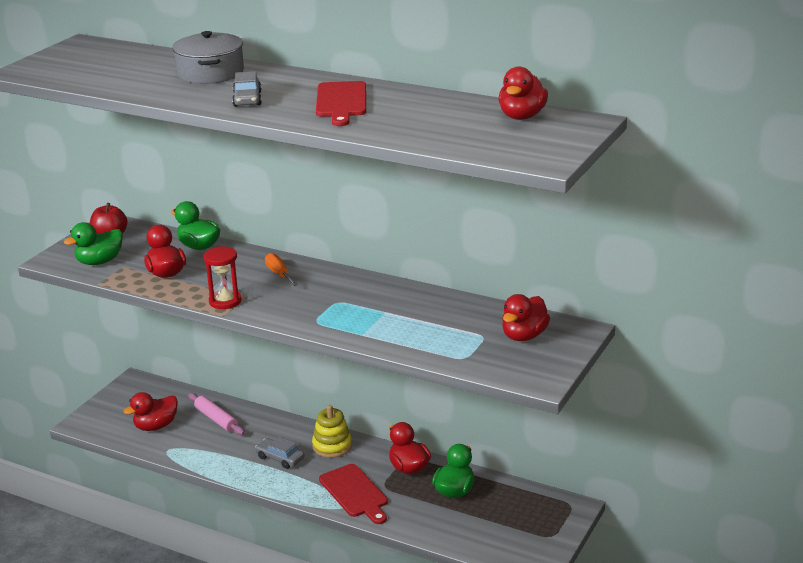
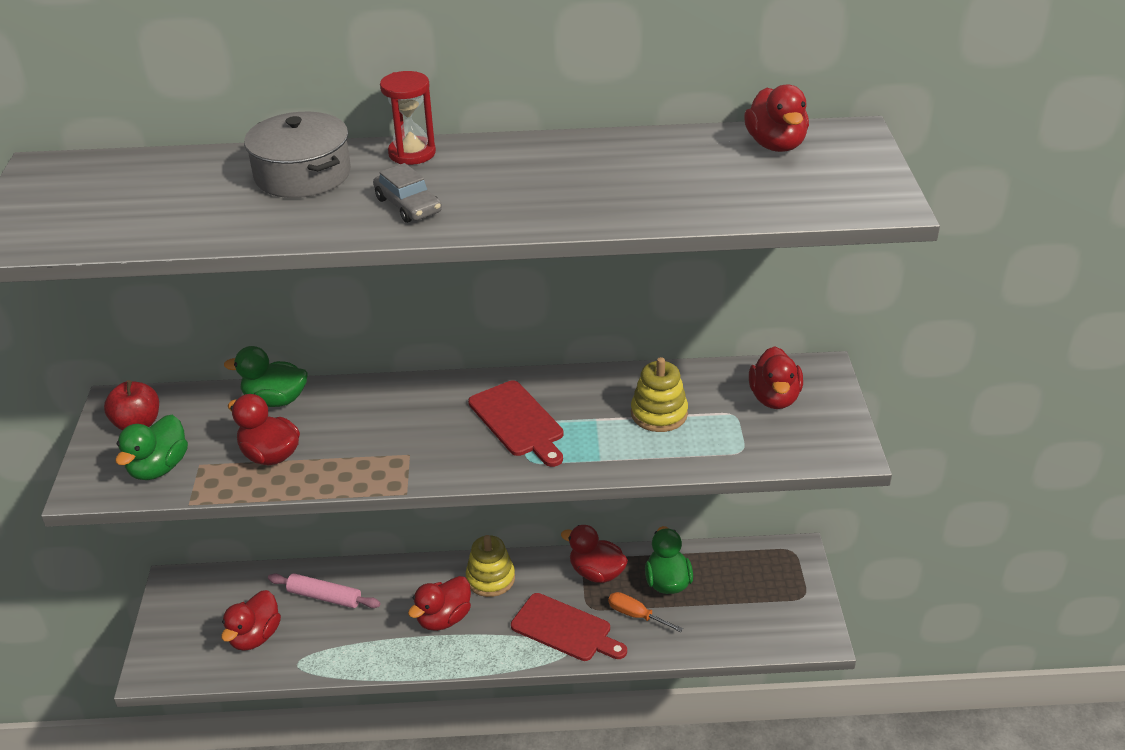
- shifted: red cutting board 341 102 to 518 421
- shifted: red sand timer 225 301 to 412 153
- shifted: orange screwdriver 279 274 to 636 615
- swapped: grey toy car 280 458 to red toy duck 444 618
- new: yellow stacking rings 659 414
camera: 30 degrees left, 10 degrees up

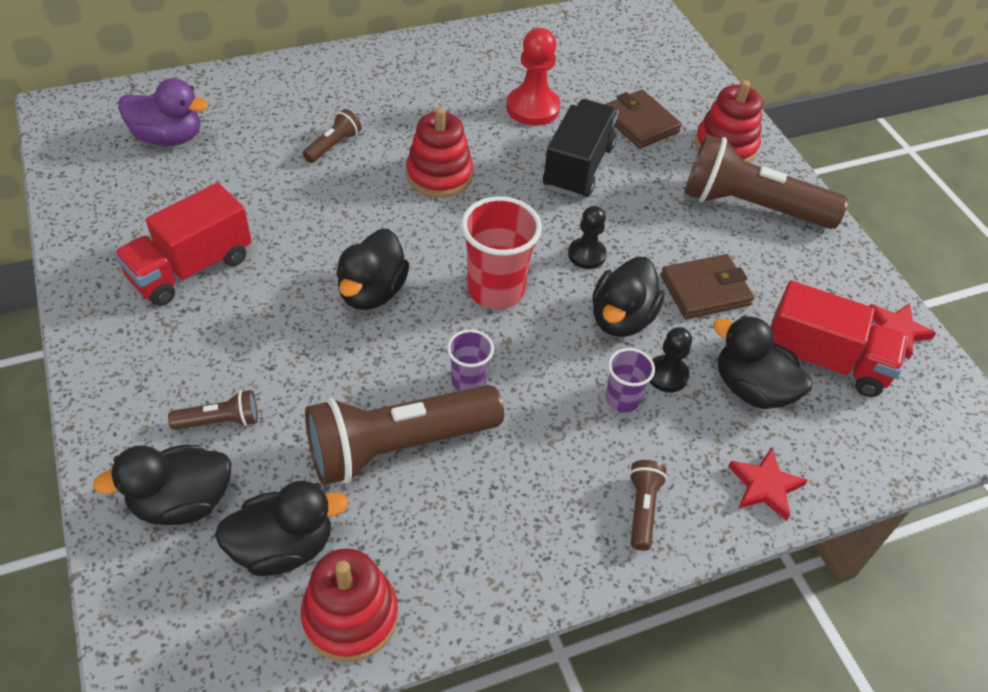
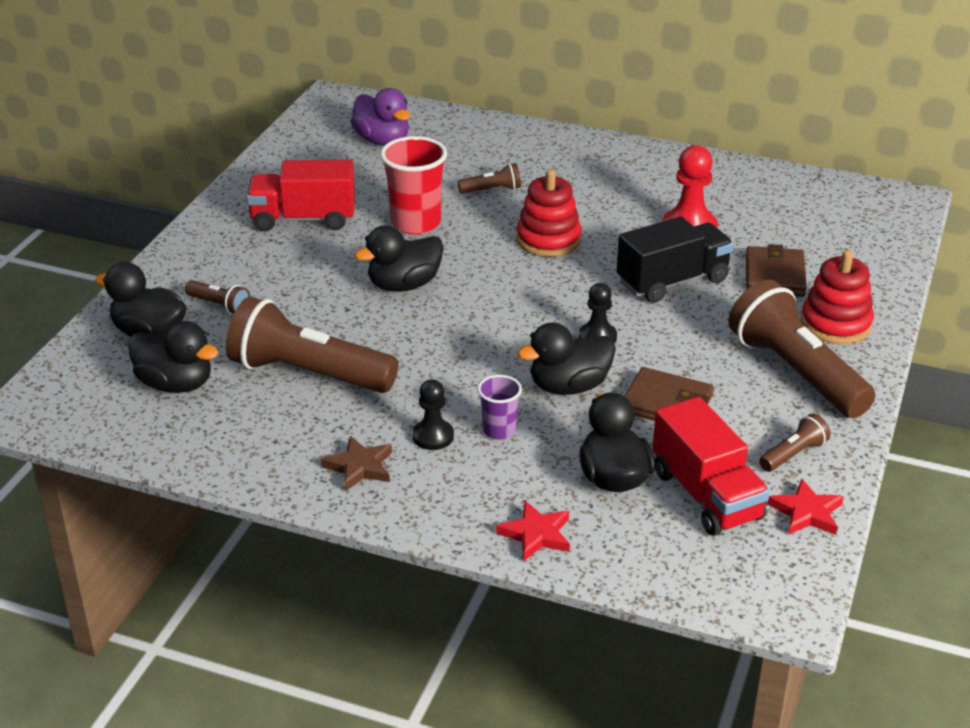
- shifted: red cup 495 290 to 415 223
- shifted: black chess pawn 667 375 to 433 436
- gone: violet cup 468 381
- shifted: dark brown torch 642 509 to 793 454
- gone: red stacking rings 350 616
- new: dark brown five-pointed star 360 467
camera: 45 degrees right, 15 degrees down

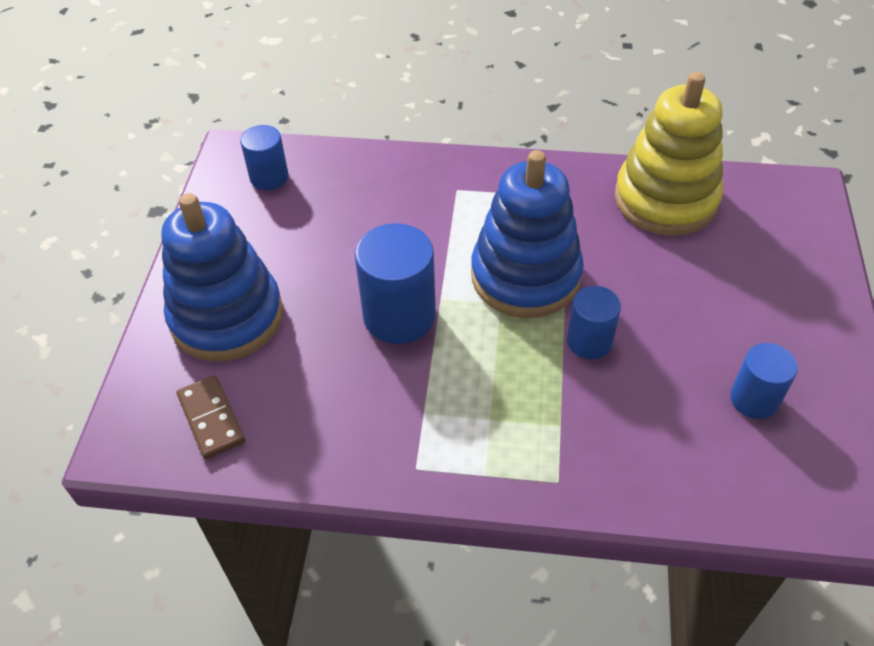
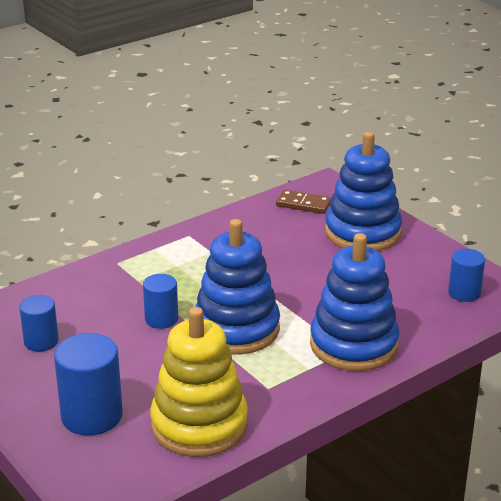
- shifted: cobalt cylinder shape 399 316 to 92 416
- new: cobalt stacking rings 353 345
camera: 135 degrees right, 20 degrees down

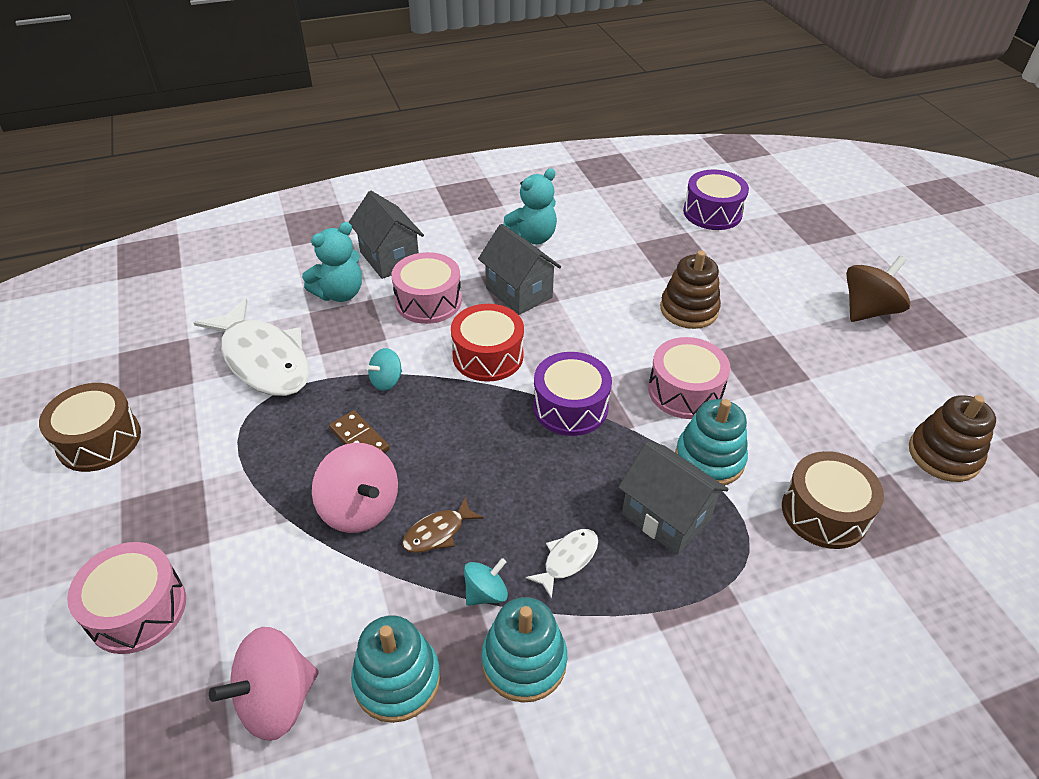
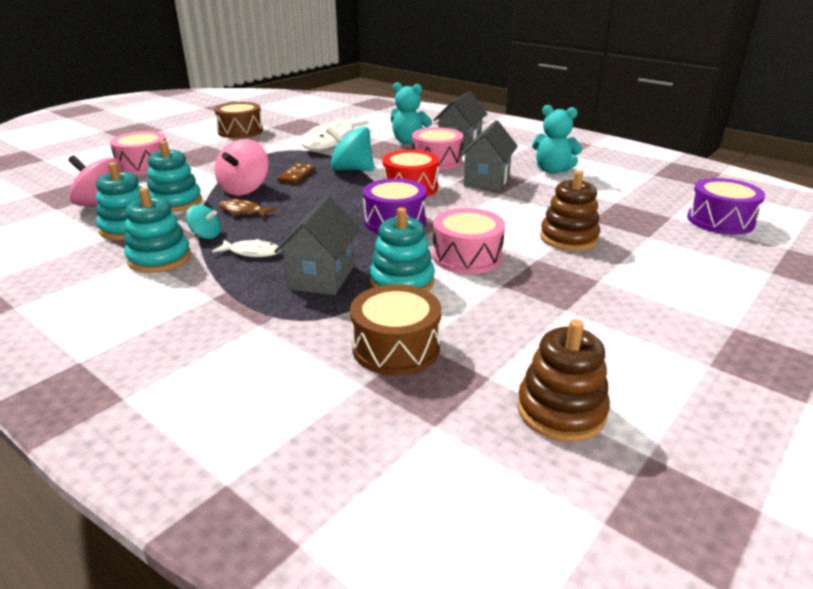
- gone: dark brown toy top 868 310
- scaled: aqua toy top 386 381 = 351 169 x1.80
- new: aqua stacking rings 175 202
camera: 60 degrees right, 15 degrees down

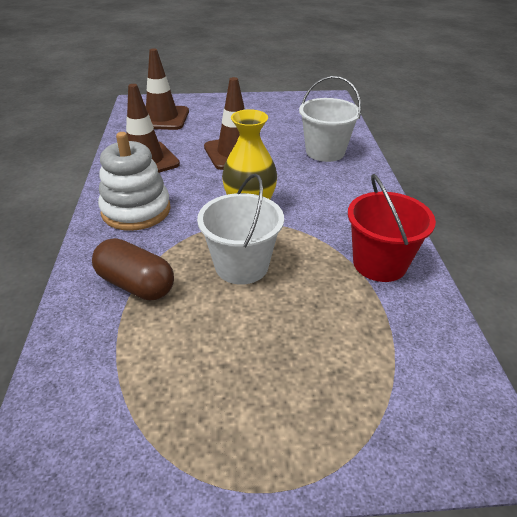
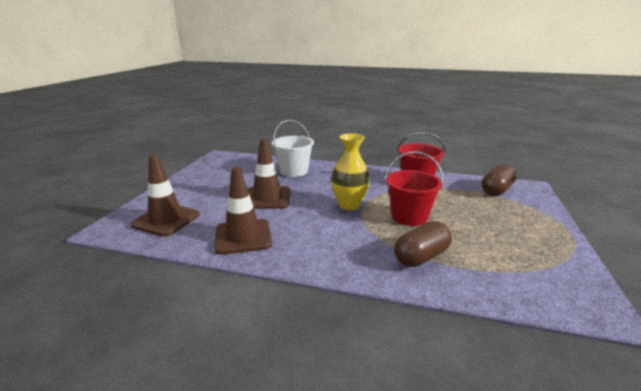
- gone: white stacking rings 136 210
- repainted: white bucket 241 266 to red bucket 409 217
- new: dark brown pill 496 190
camera: 70 degrees left, 15 degrees down

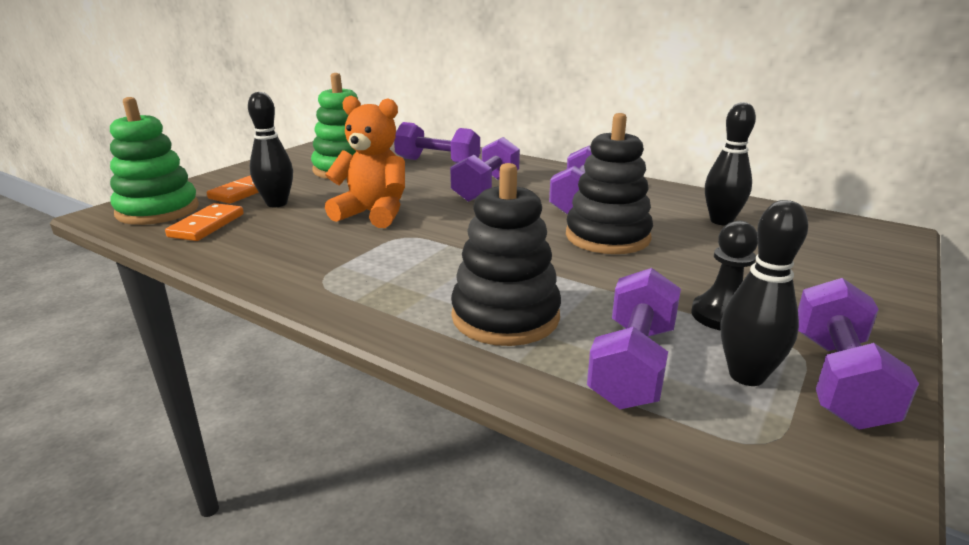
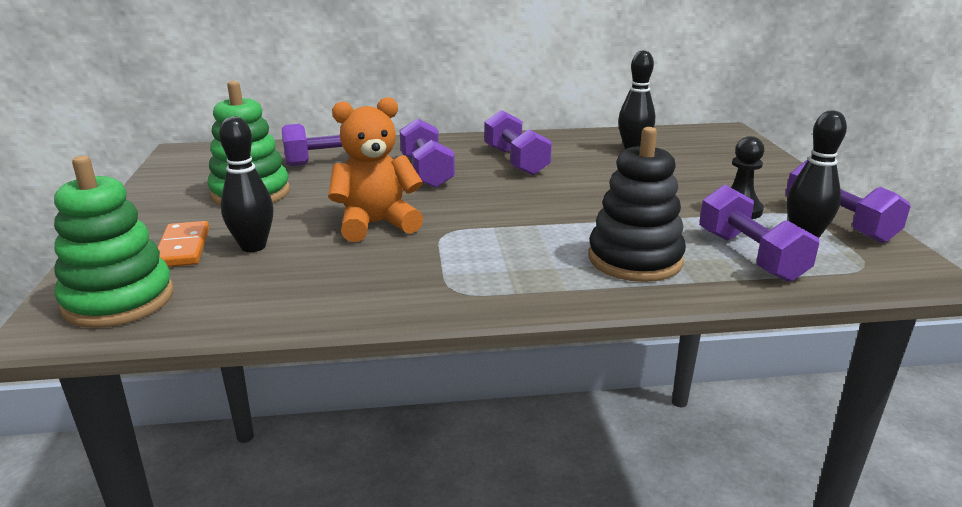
- gone: black stacking rings 607 237
- gone: orange domino piece 207 225
camera: 40 degrees left, 0 degrees up

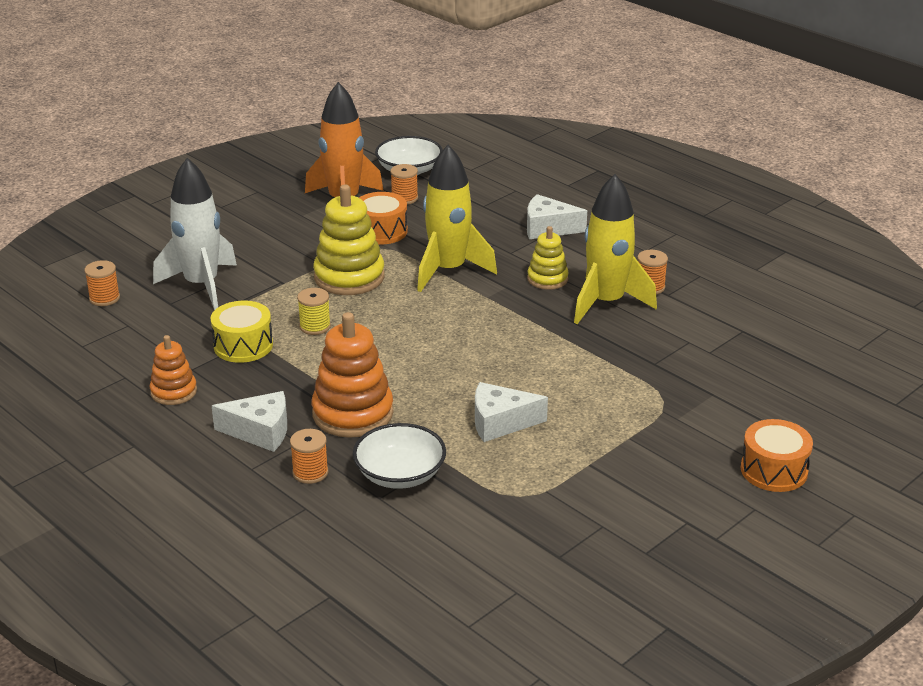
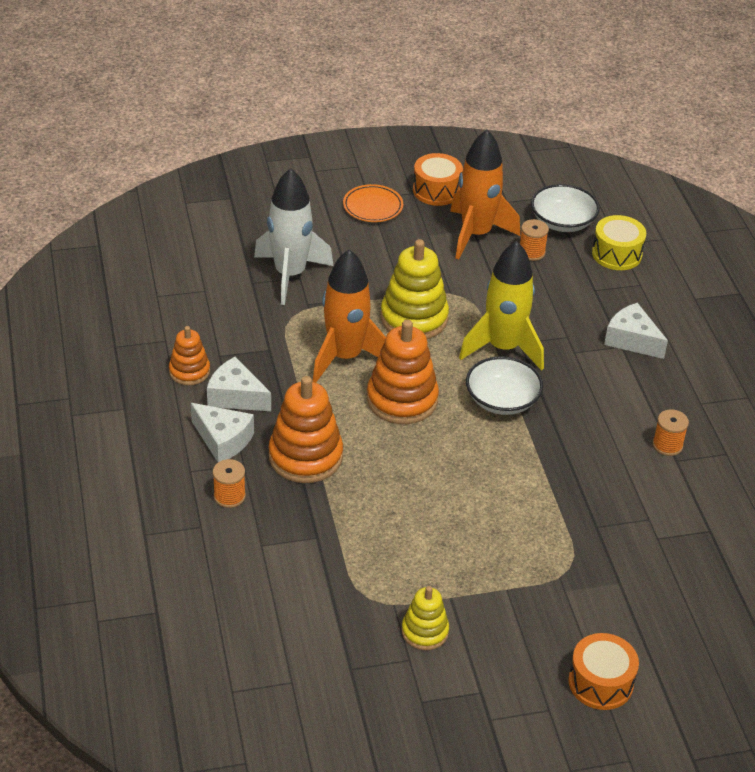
- gone: yellow toy rocket 606 303
- shifted: orange toy drum 381 231 to 436 190
- shifted: yellow stacking rings 547 279 to 425 631
- gone: orange spool 104 298
- swapped: yellow spool 315 326 to orange toy rocket 345 357
- shifted: yellow toy drum 243 345 to 616 254
- shifted: white piece of cheese 500 423 to 236 396
- shifted: white deep dish 400 474 to 502 400
- new: orange flat dish 373 206
- new: orange stacking rings 402 400
camera: 30 degrees right, 10 degrees up

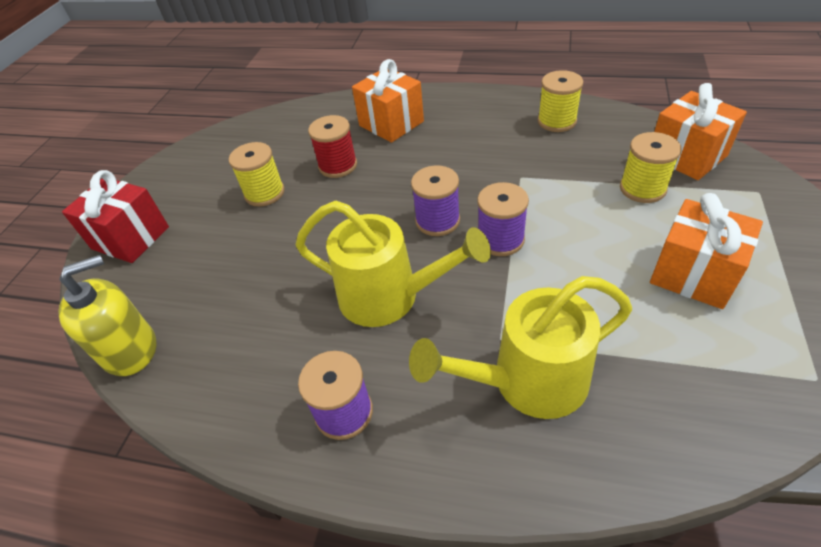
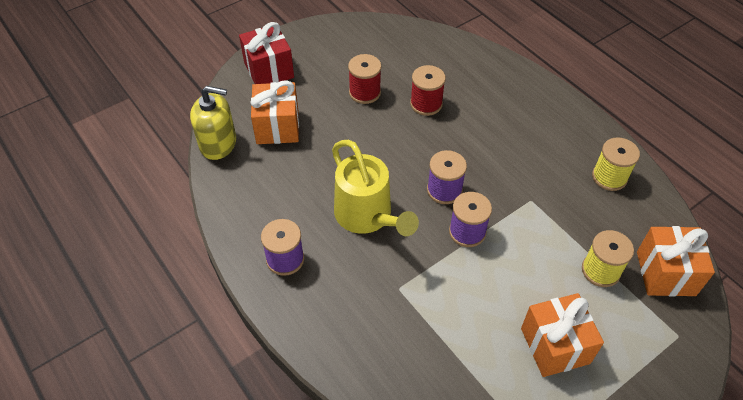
- shifted: orange present 391 123 to 277 127
- repainted: yellow spool 264 193 to red spool 364 92
- gone: yellow watering pot 527 382
camera: 35 degrees right, 5 degrees up

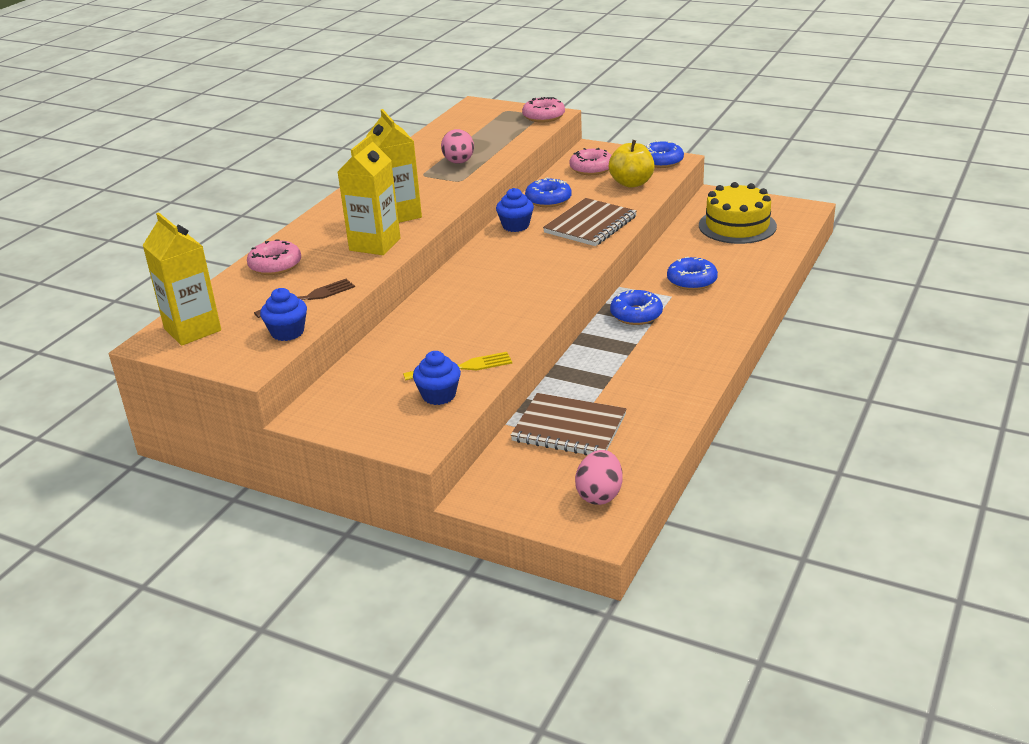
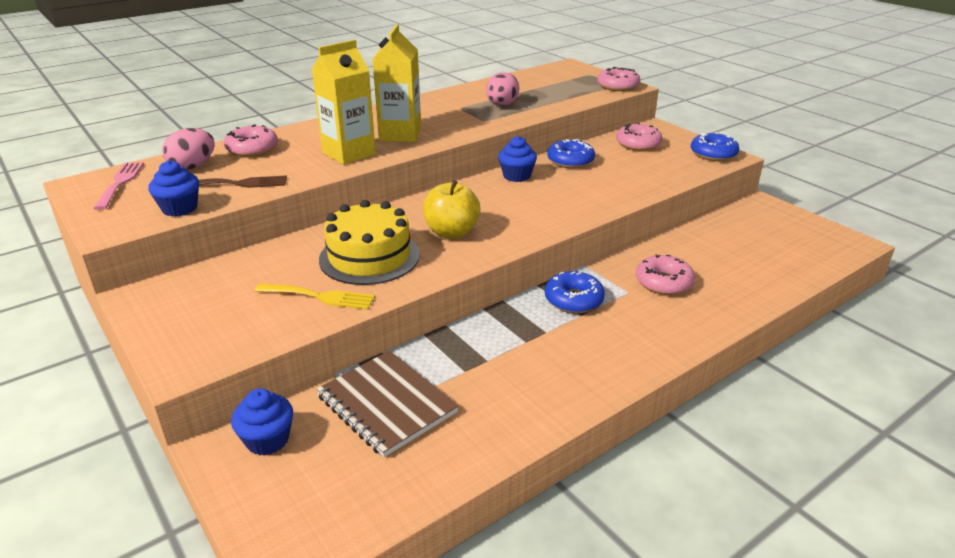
- shifted: yellow apple 631 183 to 451 232
- shifted: yellow layer cake 737 226 to 369 257
- gone: dark brown exercise book 590 225
- swapped: yellow juice carton 192 330 to rosy fork 120 183
- repainted: cobalt donut 692 281 to rosy donut 663 282
- shifted: cobalt fairy cake 439 395 to 267 440
- shifted: rosy egg shape 599 495 to 193 166
camera: 25 degrees right, 0 degrees up

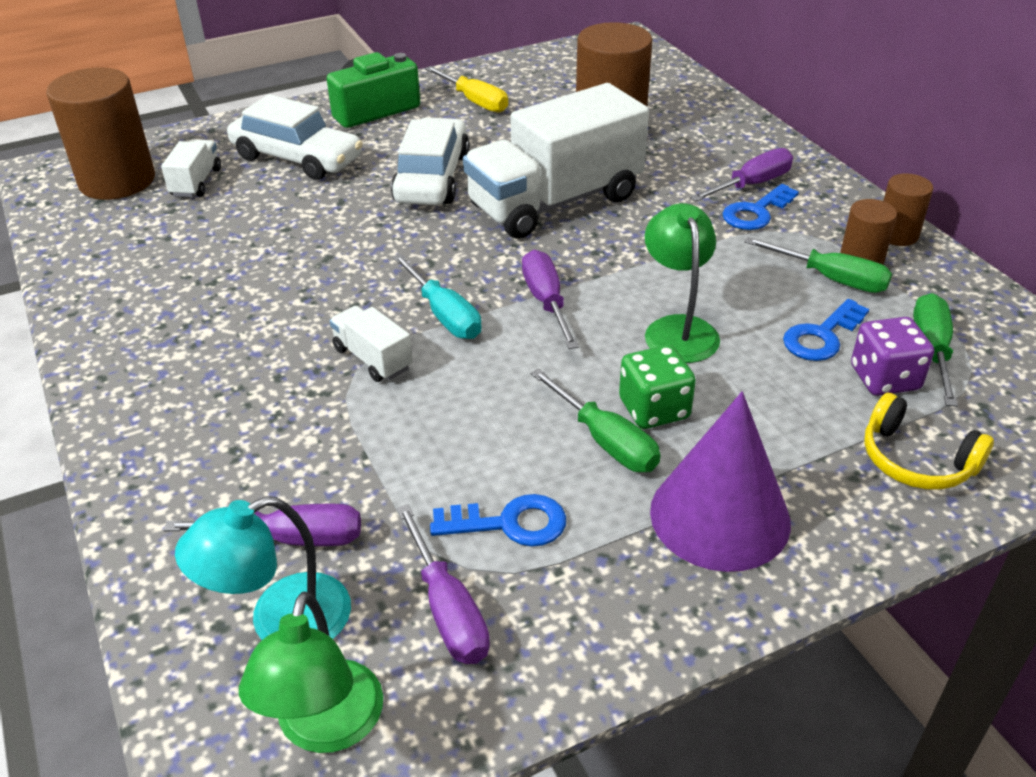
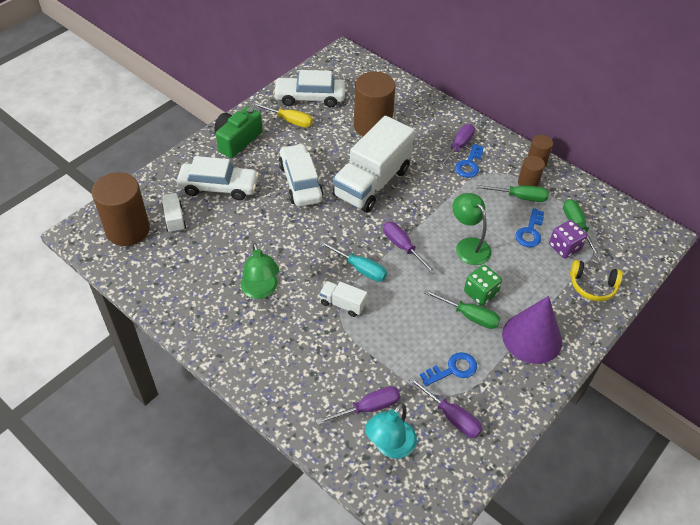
- shifted: leaf-green reading lamp 325 728 to 261 291
- new: white toy car 310 98
camera: 25 degrees left, 10 degrees up

